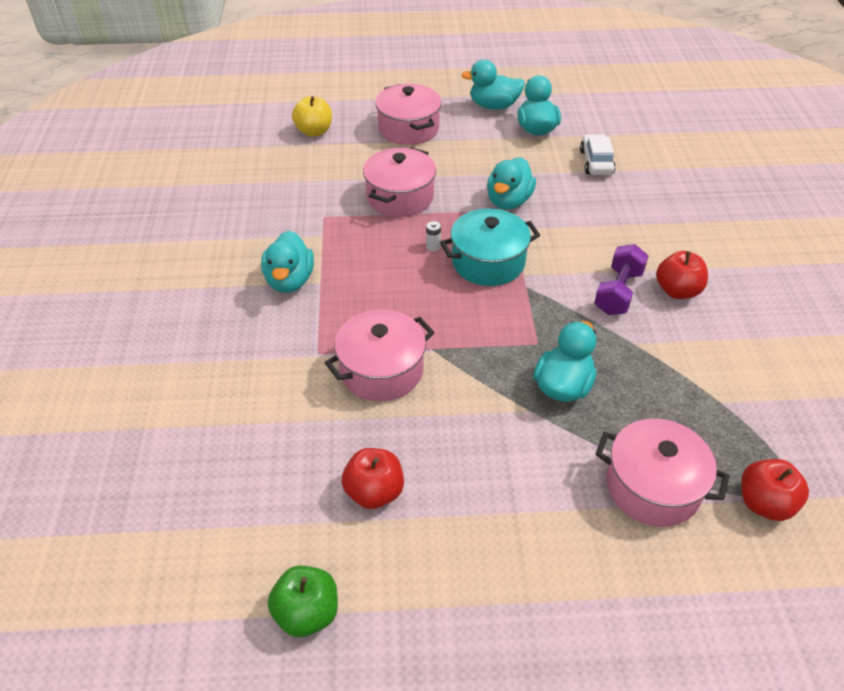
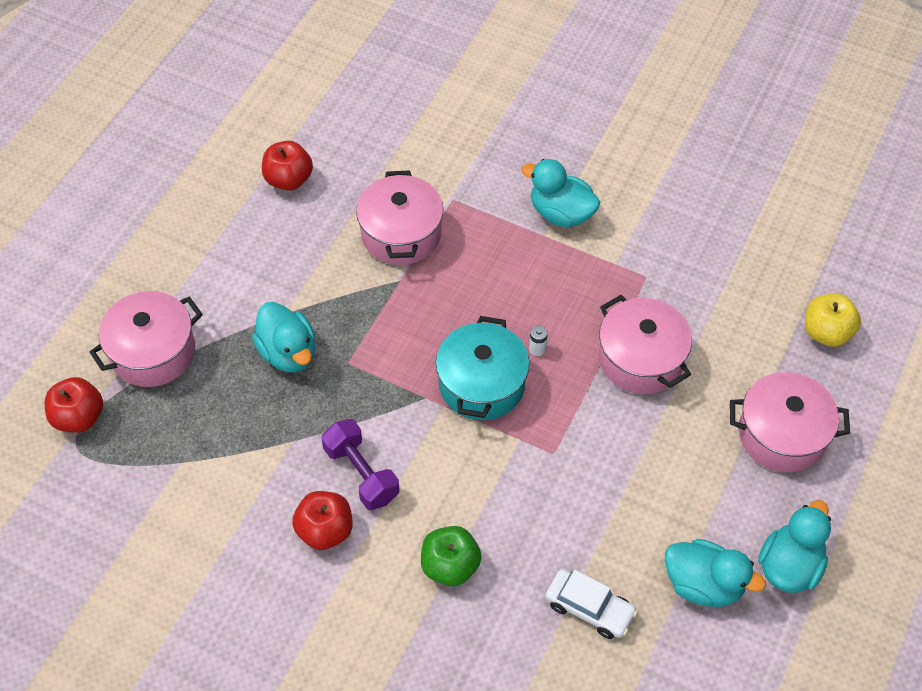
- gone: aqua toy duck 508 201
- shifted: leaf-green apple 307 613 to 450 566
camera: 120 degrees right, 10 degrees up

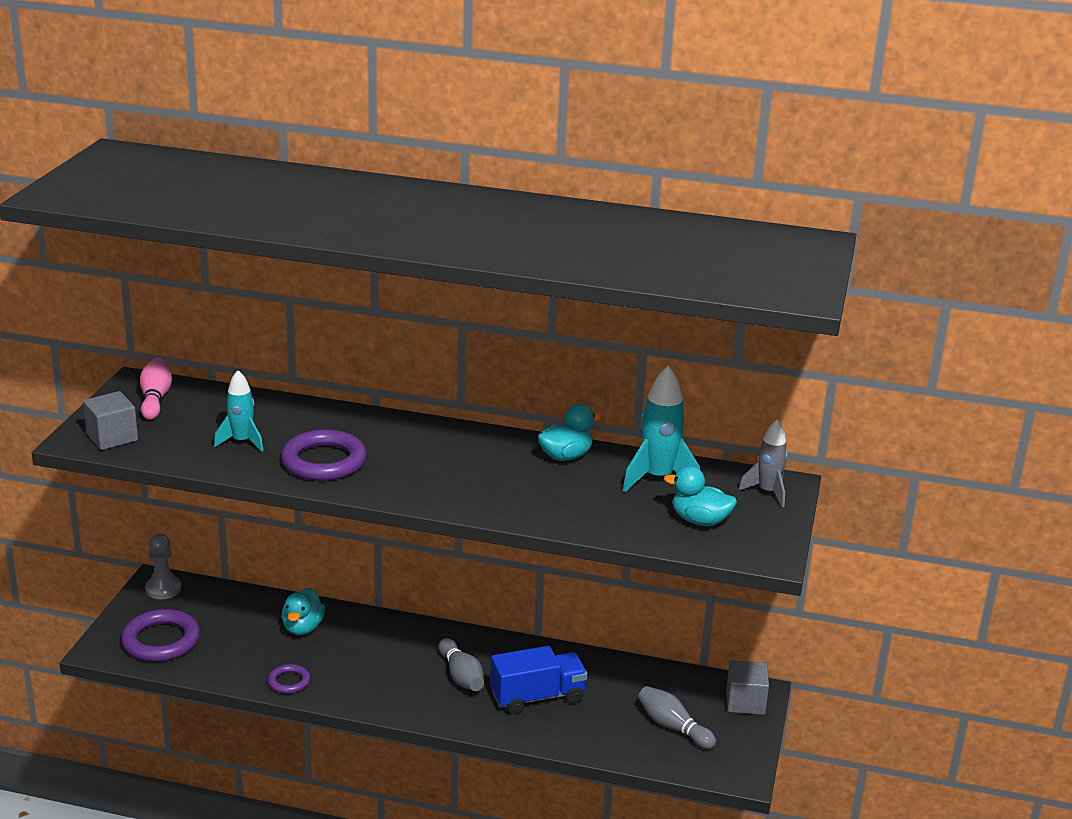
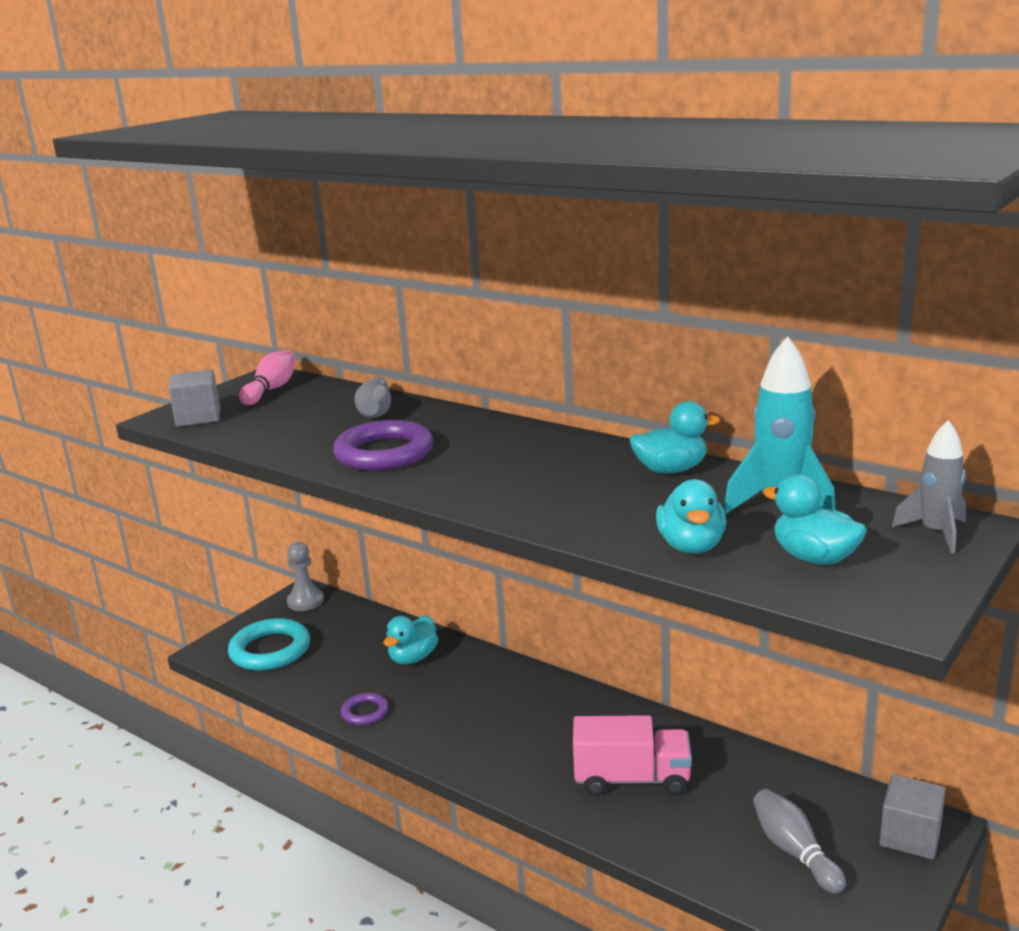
- gone: aqua toy rocket 242 442
- repainted: violet torus 161 640 to aqua torus 270 650
- shifted: grey skittle 461 676 to 375 411
- repainted: cobalt lorry 537 697 to rosy lorry 632 779
- new: aqua toy duck 691 546
camera: 25 degrees right, 5 degrees down

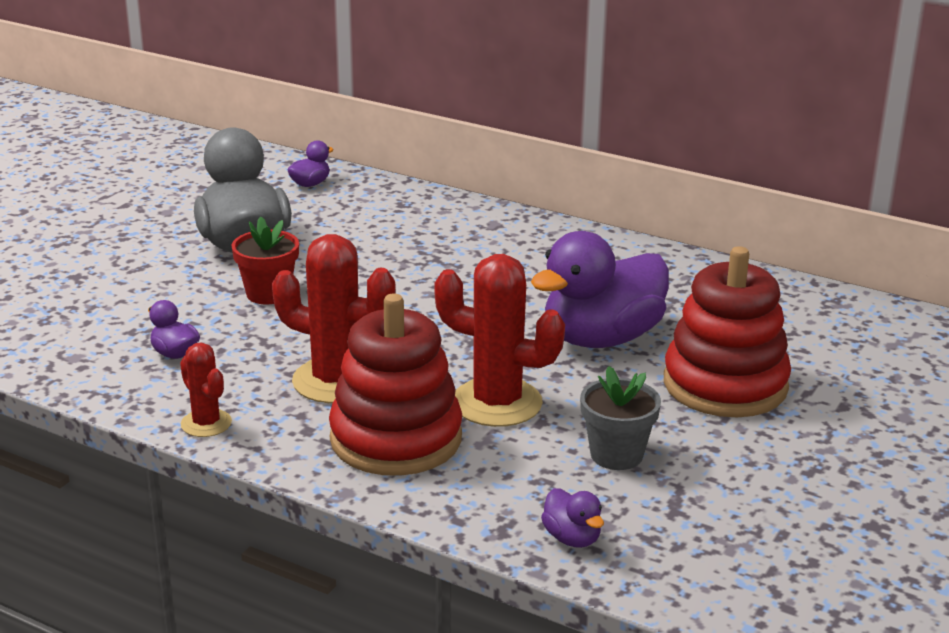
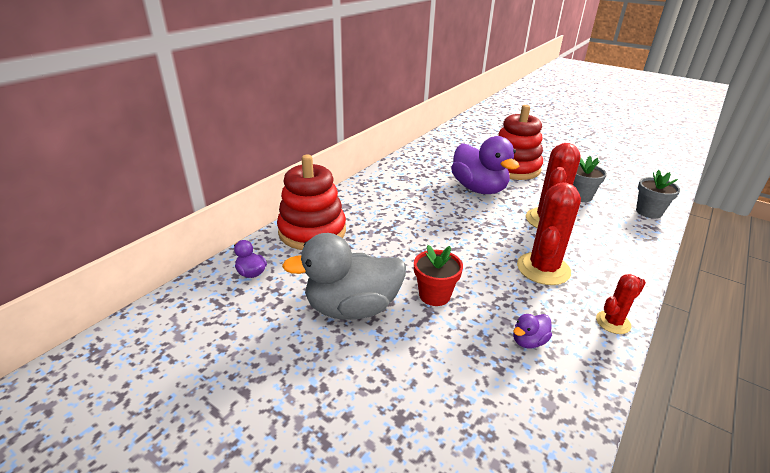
- shifted: red stacking rings 396 438 to 312 231
- swapped: violet toy duck 572 538 to grey flower pot 648 212
camera: 85 degrees left, 5 degrees up

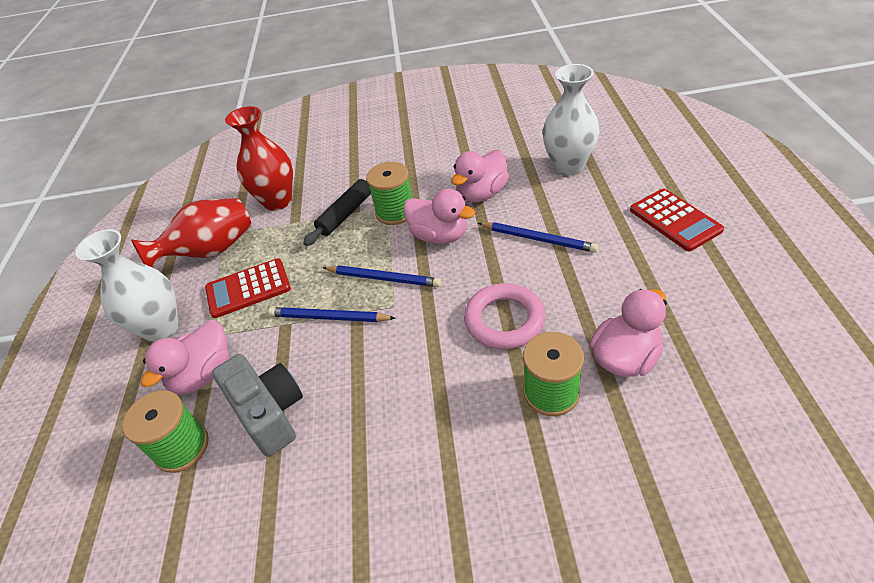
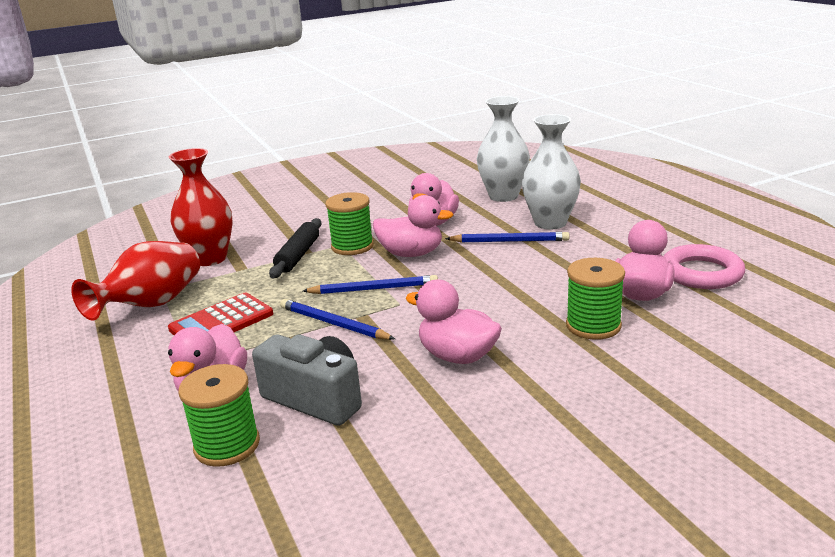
- gone: red pocket calculator 675 220
- shifted: white flower vase 161 328 to 550 223
- shifted: rosy torus 504 320 to 701 273
- rotated: cobalt pencil 329 317 = 334 323 45 degrees clockwise
- new: rosy toy duck 457 356
camera: 25 degrees left, 20 degrees down

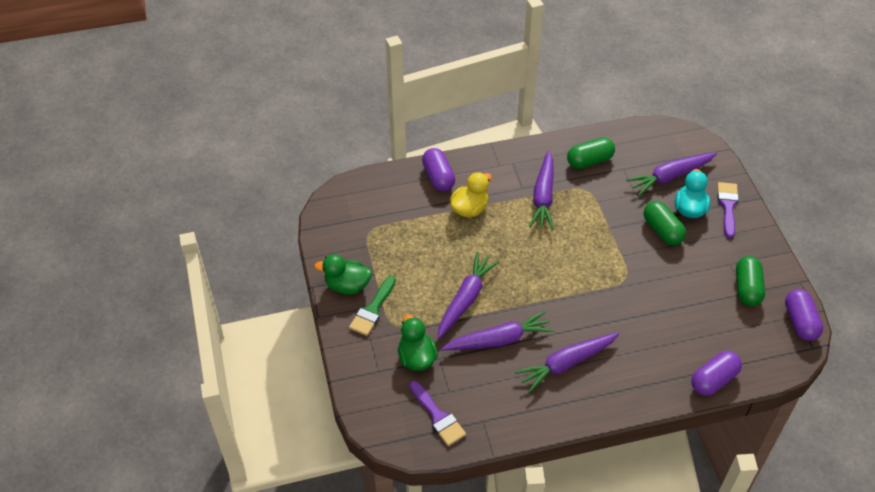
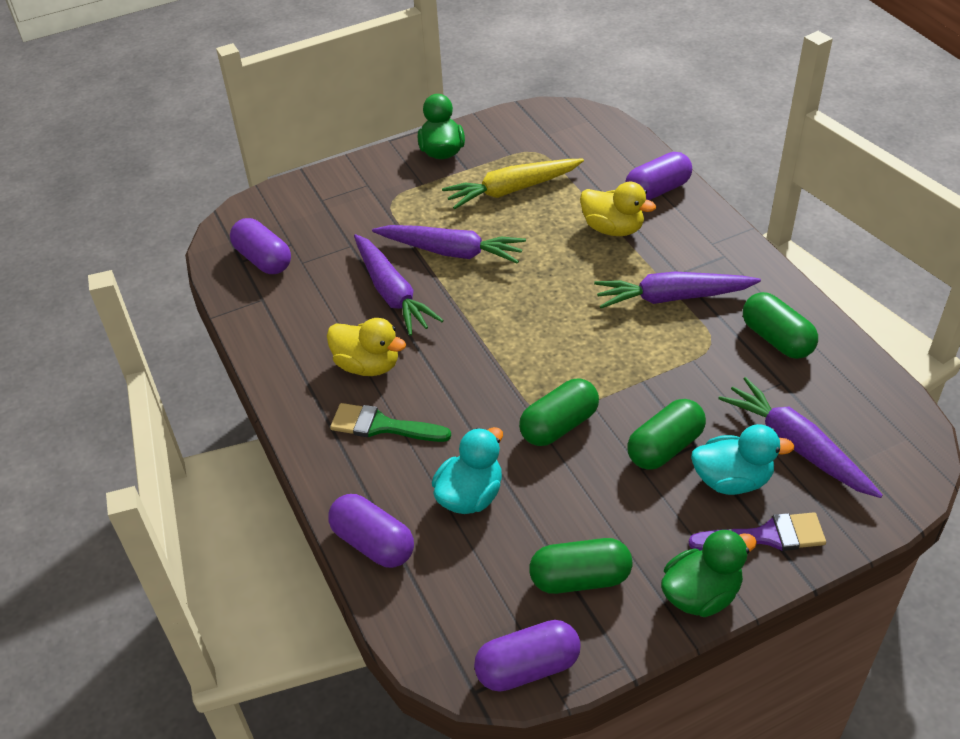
- shifted: leaf-green paintbrush 372 310 to 382 426
- shifted: leaf-green toy duck 416 358 to 701 594
- swapped: violet carrot 566 364 to yellow toy duck 367 365
- swapped: violet paintbrush 438 417 to violet pill 263 259
- new: yellow carrot 512 190
- new: leaf-green pill 559 425
- new: aqua toy duck 470 496
camera: 80 degrees right, 5 degrees down

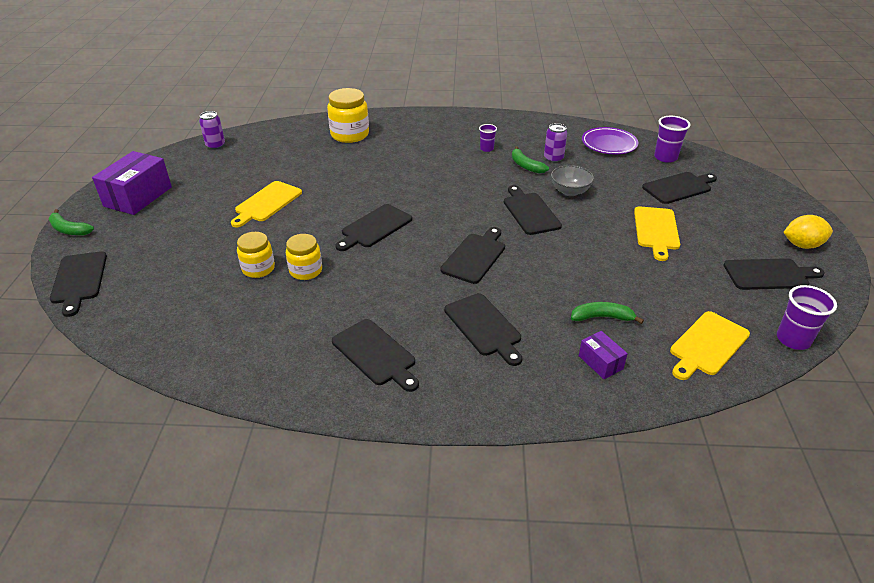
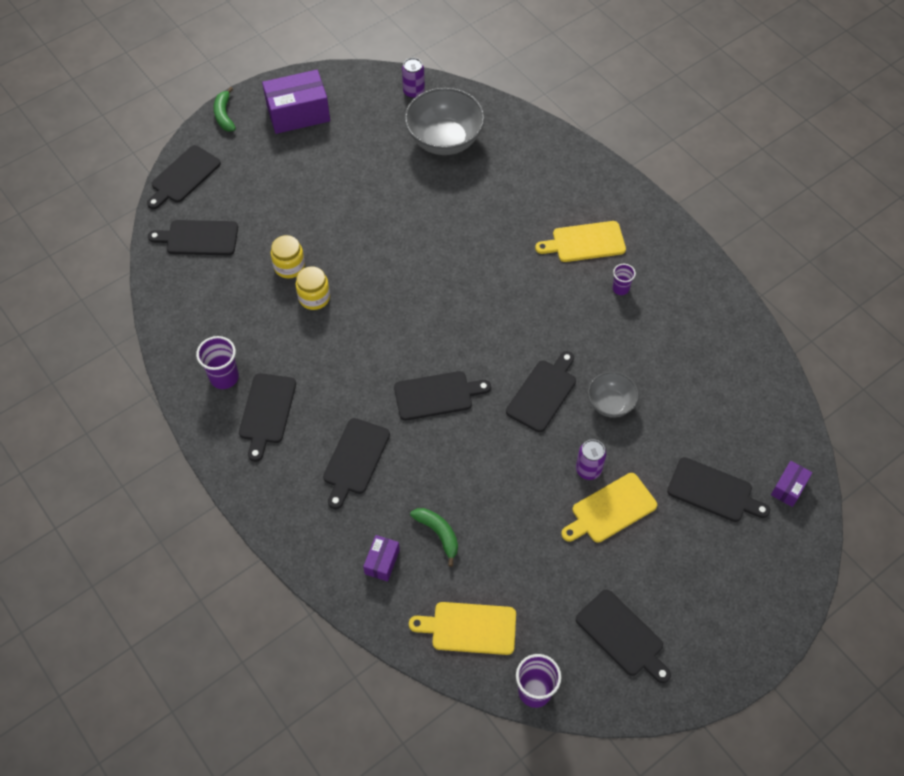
- gone: yellow jar 349 135
- shifted: violet cup 665 157 to 224 377
- shifted: violet soda can 553 158 to 588 469
- gone: violet flat dish 609 144
- gone: leaf-green toy banana 526 166
- shifted: yellow cutting board 266 203 to 585 242
- shifted: black cutting board 374 227 to 198 238
- gone: yellow lemon 802 245
- new: grey deep dish 444 140
- new: violet parcel 788 488
camera: 50 degrees right, 20 degrees up

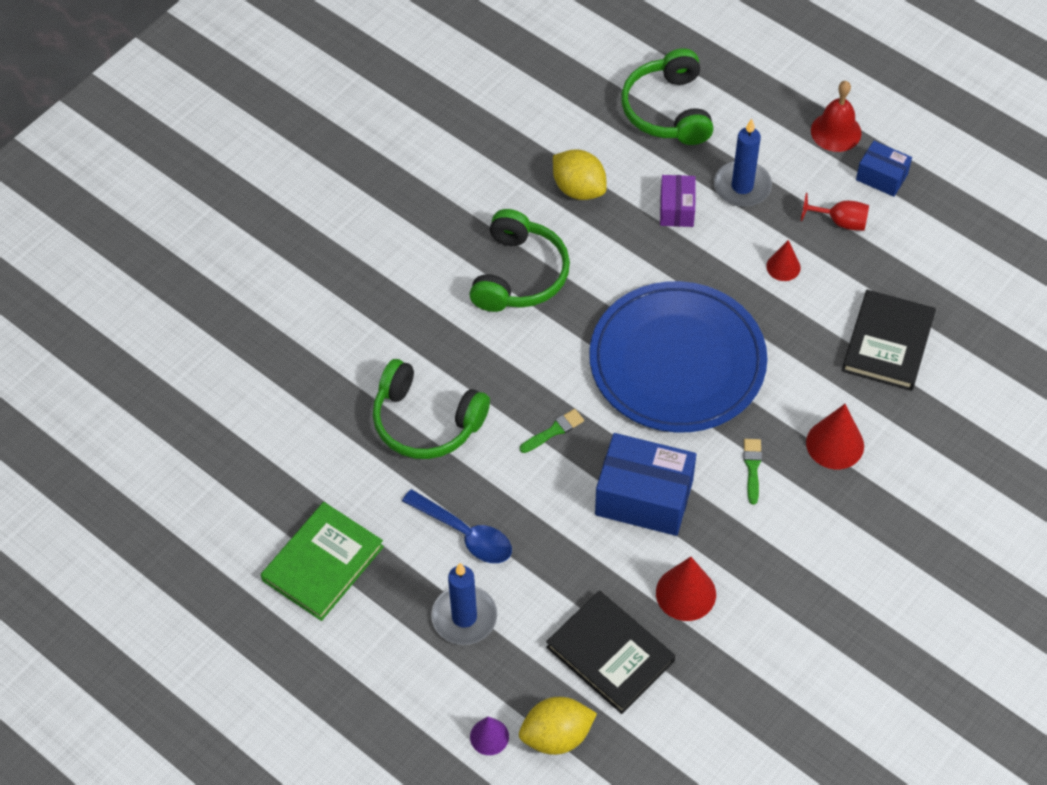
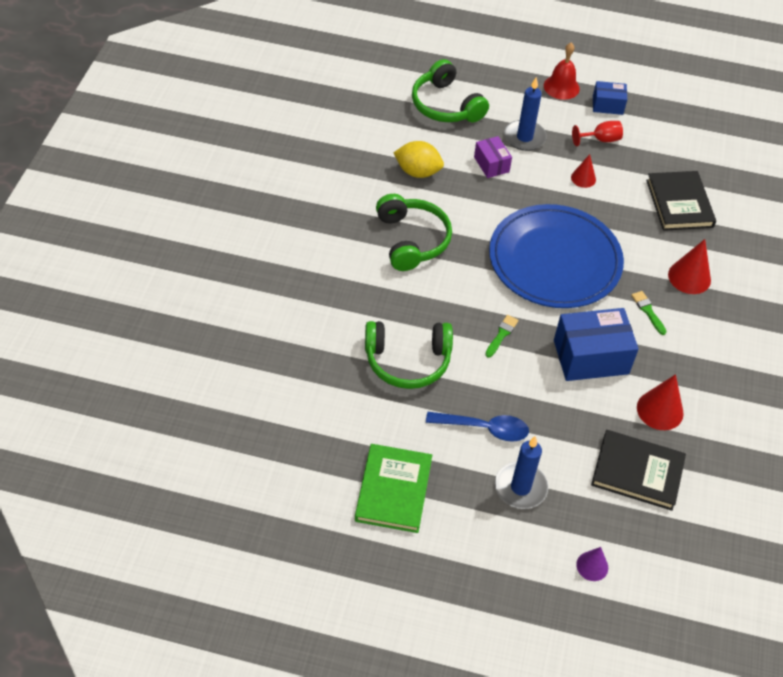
- gone: yellow lemon 556 736
camera: 30 degrees left, 5 degrees down

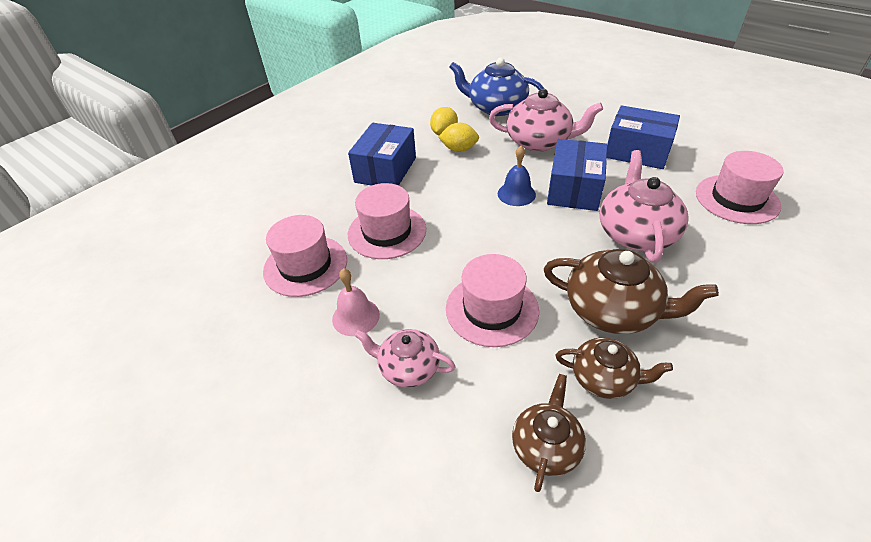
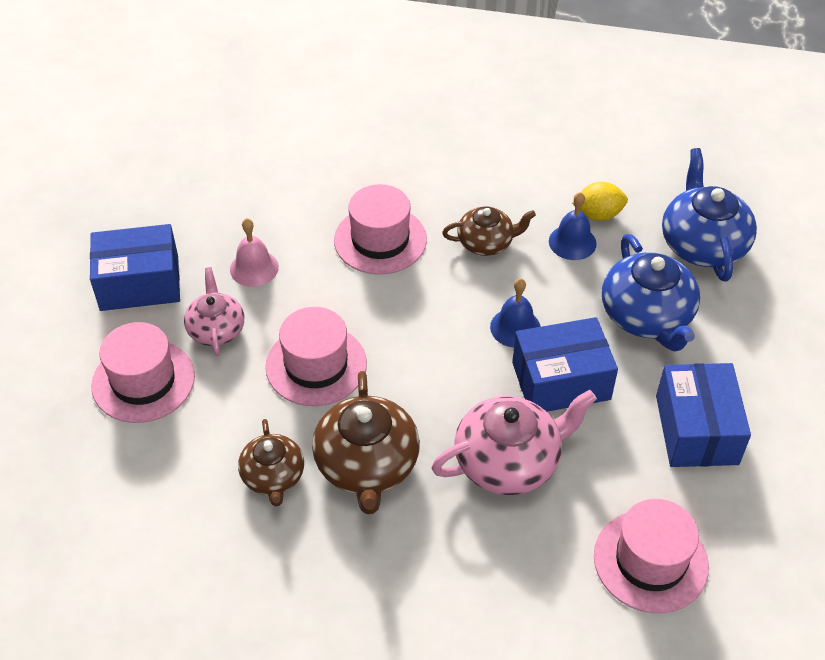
- repainted: rosy tea pot 539 141 to cobalt tea pot 647 316
- shifted: cobalt parcel 385 170 to 139 283
- swapped: yellow lemon 459 149 to cobalt hand bell 572 242
- shifted: rosy hat 305 265 to 143 381
- shifted: dark brown tea pot 546 446 to 486 242
camera: 60 degrees right, 5 degrees up

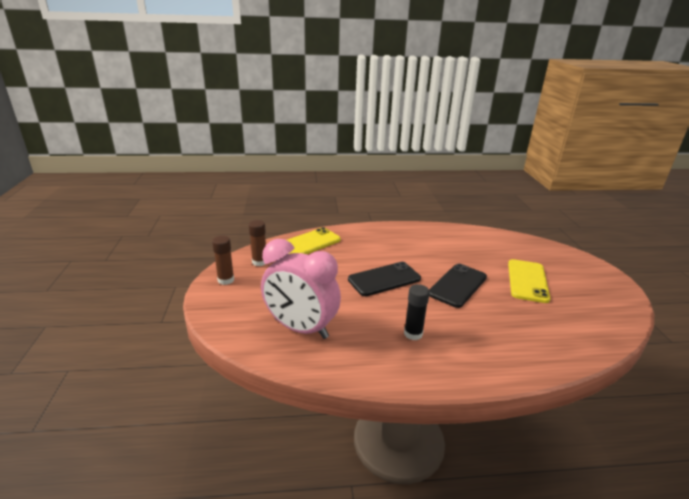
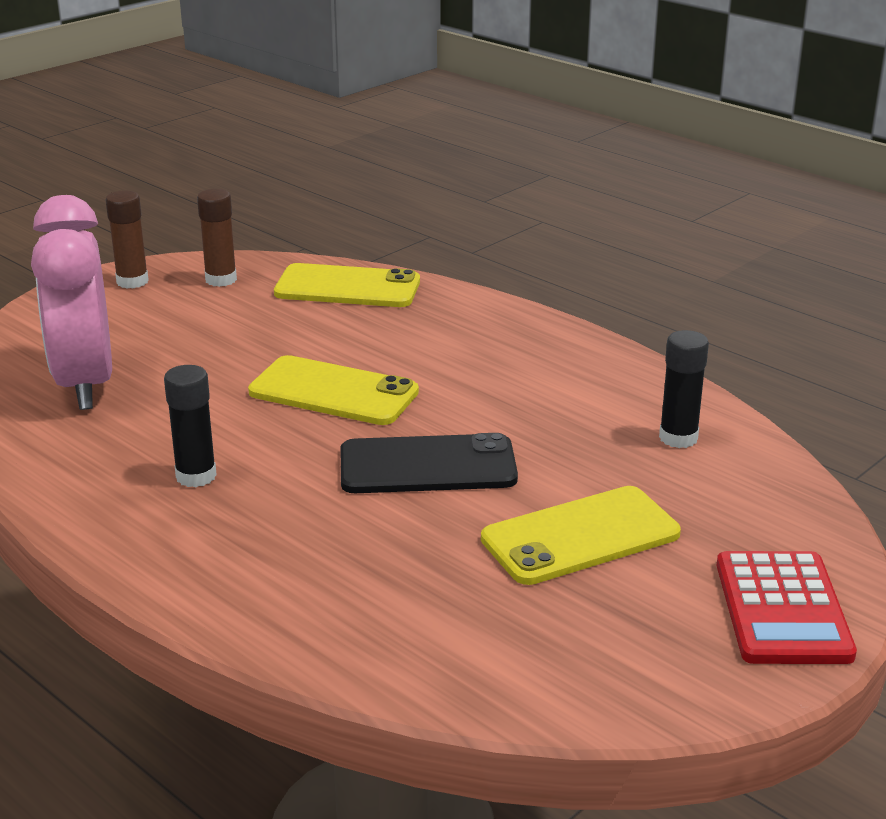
- repainted: black smartphone 384 279 to yellow smartphone 333 392
- new: black glue 678 438
- new: red pocket calculator 782 609
camera: 50 degrees right, 0 degrees up

